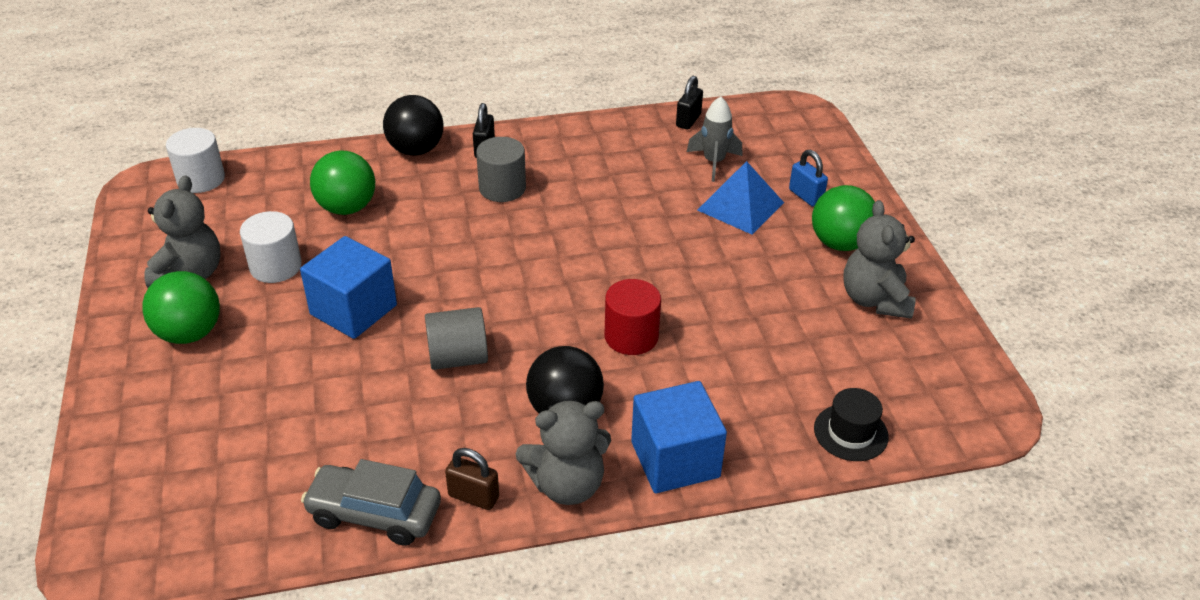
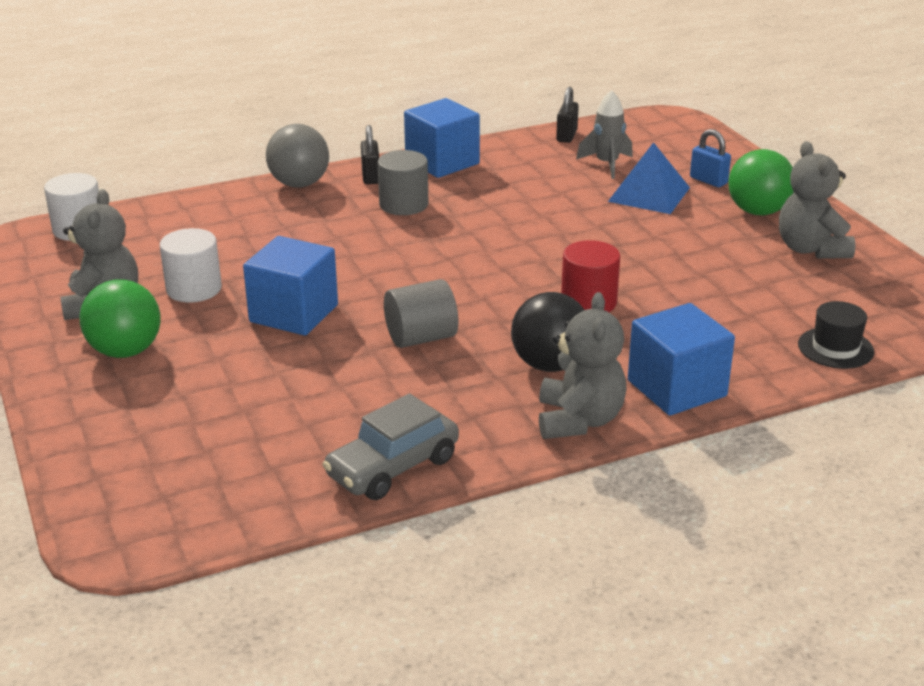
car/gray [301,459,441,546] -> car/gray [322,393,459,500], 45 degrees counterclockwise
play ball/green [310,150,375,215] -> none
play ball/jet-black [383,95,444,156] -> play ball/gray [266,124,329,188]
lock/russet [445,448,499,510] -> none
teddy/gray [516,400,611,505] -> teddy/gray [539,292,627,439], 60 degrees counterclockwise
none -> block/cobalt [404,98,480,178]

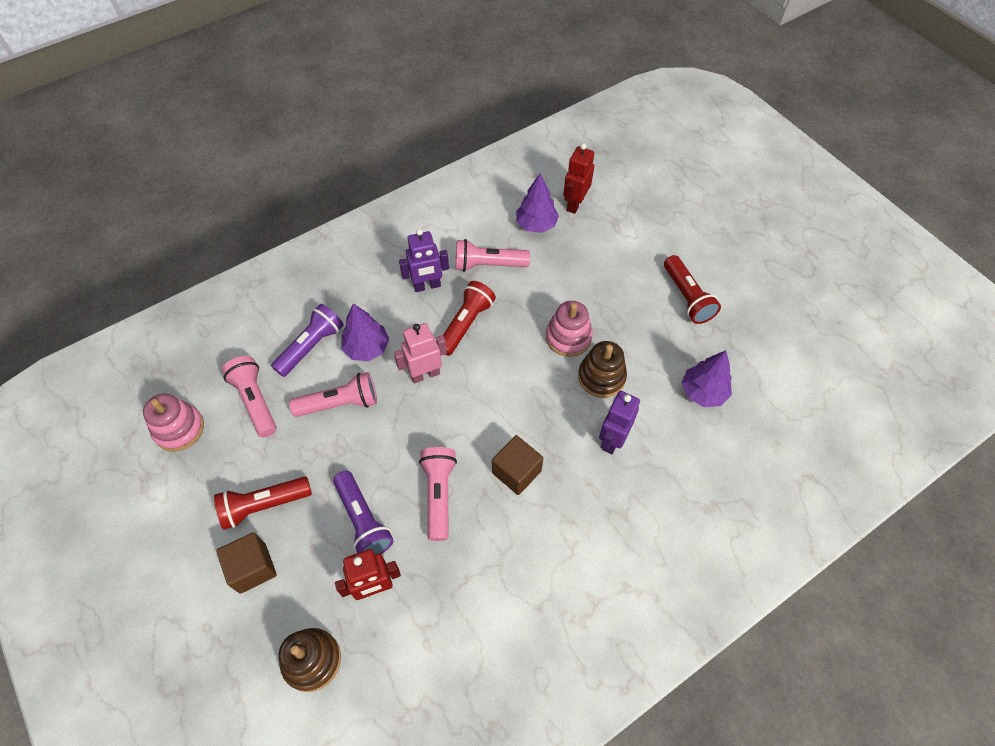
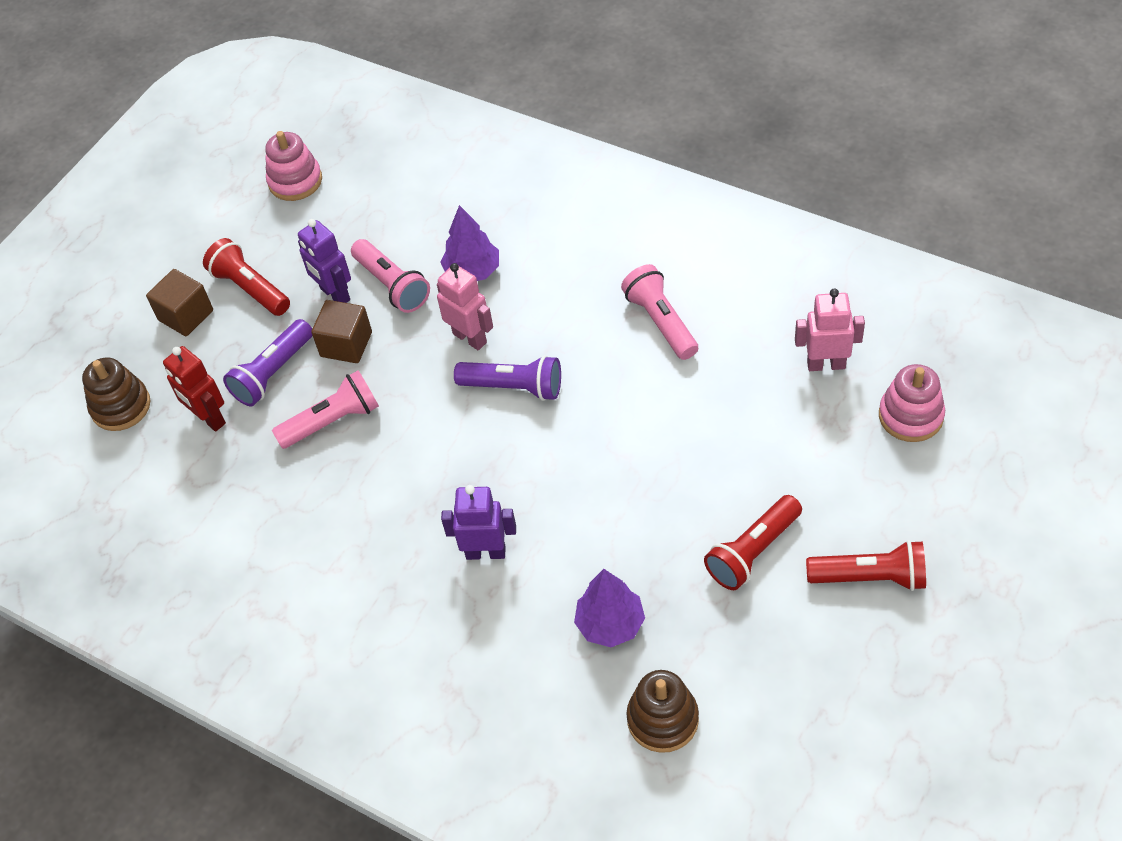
torch/rosy [222,356,277,438] -> none
torch/royal purple [271,304,344,377] -> torch/royal purple [454,355,561,401], relocated
toy robot/royal purple [399,229,449,292] -> toy robot/royal purple [298,219,351,303], relocated
torch/red [443,281,496,356] -> torch/red [806,540,926,591], relocated
block/russet [492,435,543,495] -> block/russet [311,300,372,363], relocated
fir tree/royal purple [516,173,559,233] -> none
stacking rings/rosy [546,301,593,357] -> stacking rings/rosy [879,364,945,442], relocated
toy robot/red [563,143,594,214] -> toy robot/rosy [795,289,865,371]
stacking rings/russet [578,341,627,398] -> stacking rings/russet [626,670,699,753], relocated

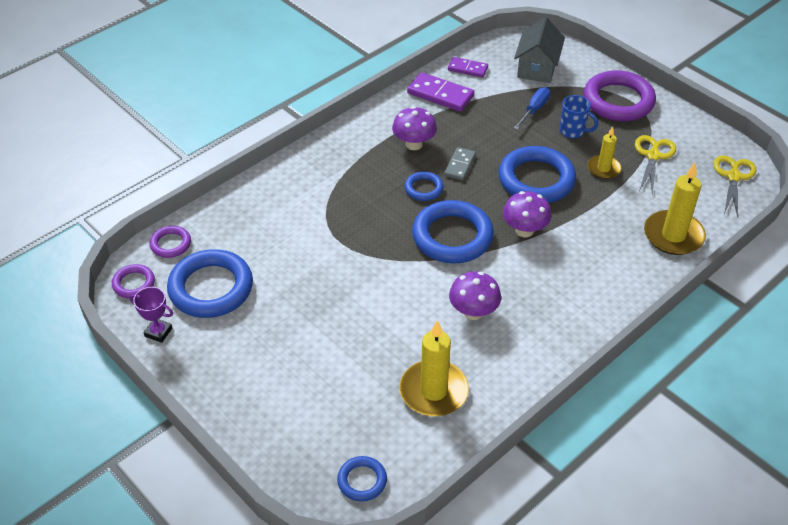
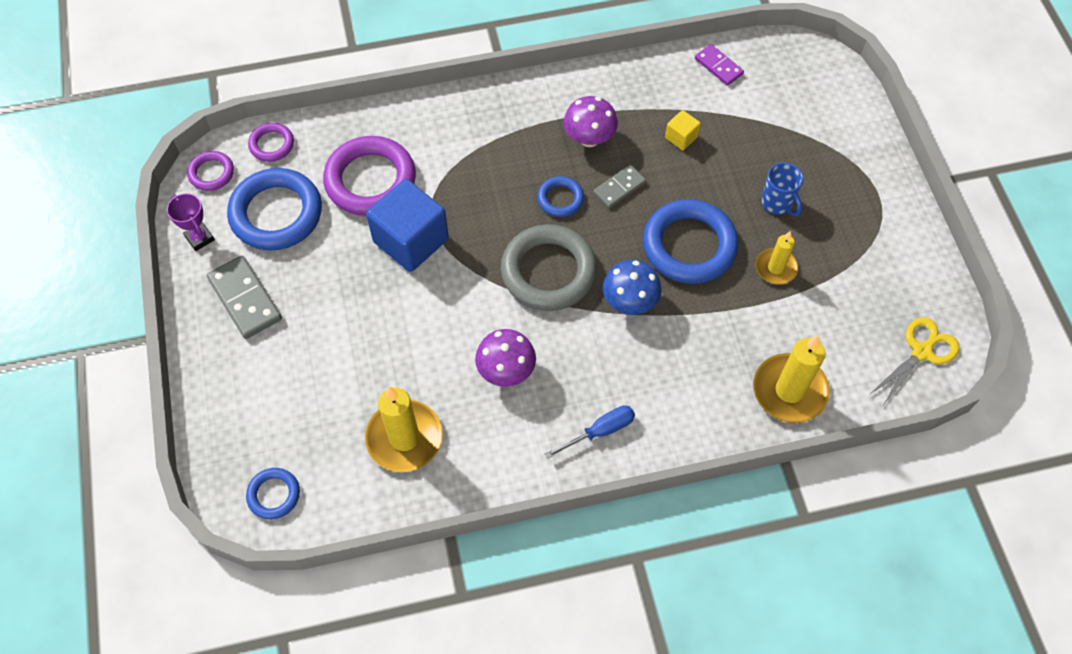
domino tile/royal purple [407,72,474,112] -> none
hoop/cobalt [412,200,494,263] -> hoop/gray [500,224,597,311]
fungus/royal purple [503,191,551,237] -> fungus/cobalt [603,260,662,315]
house/gray [514,17,565,83] -> none
flat screwdriver/cobalt [514,87,550,130] -> flat screwdriver/cobalt [545,405,635,459], relocated
hoop/royal purple [584,70,656,121] -> hoop/royal purple [323,136,416,216], relocated
scissors/golden [635,135,676,194] -> none
none -> domino tile/gray [207,256,282,339]
none -> block/cobalt [366,179,449,272]
none -> block/golden [665,110,701,150]

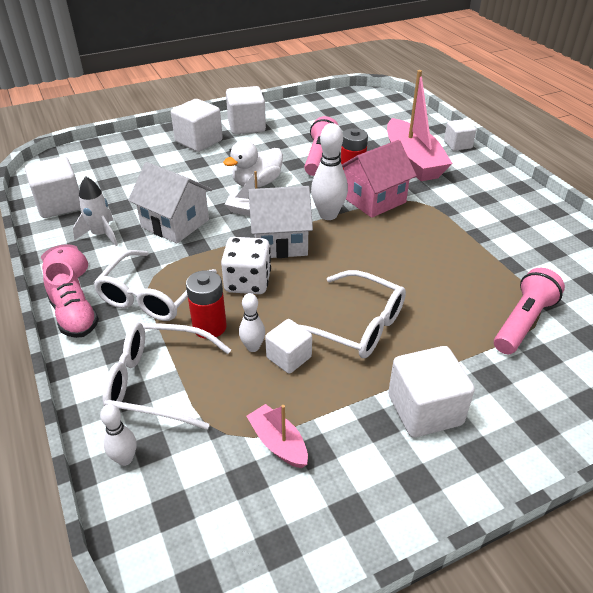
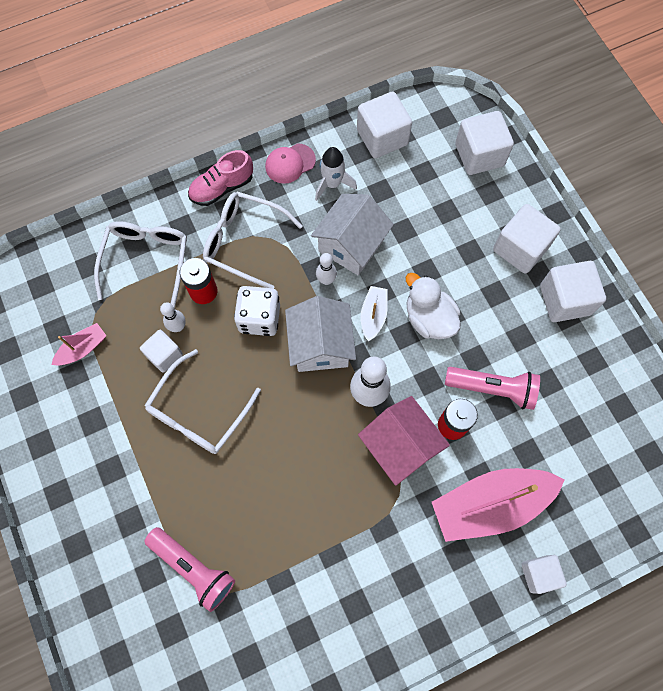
bowling pin/pure white [100,404,137,466] -> bowling pin/pure white [316,253,337,285], relocated
block/pure white [388,346,475,437] -> block/pure white [455,111,514,175], relocated

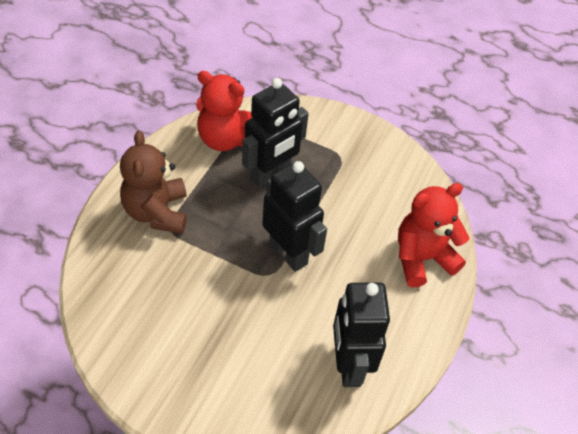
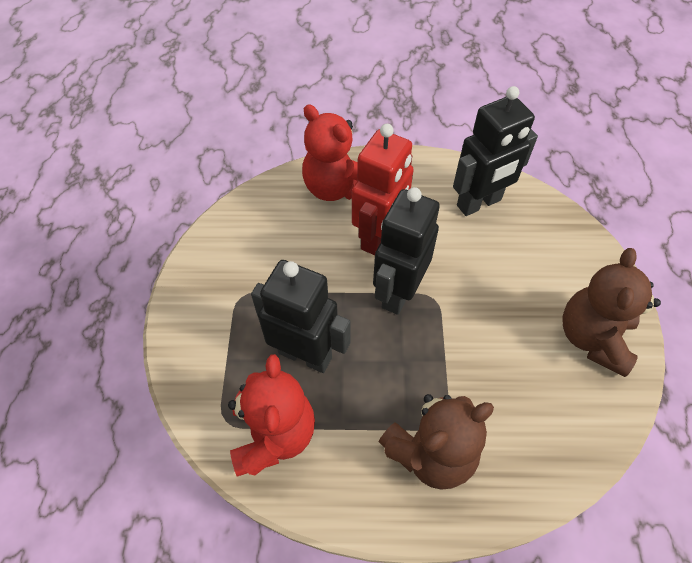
none -> toy robot/red [352,124,414,255]
none -> teddy/russet [562,248,661,377]

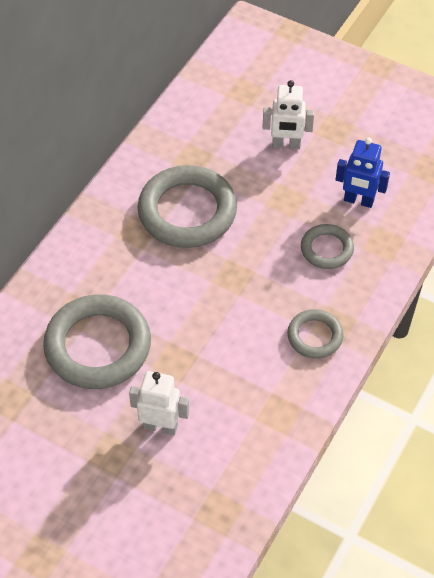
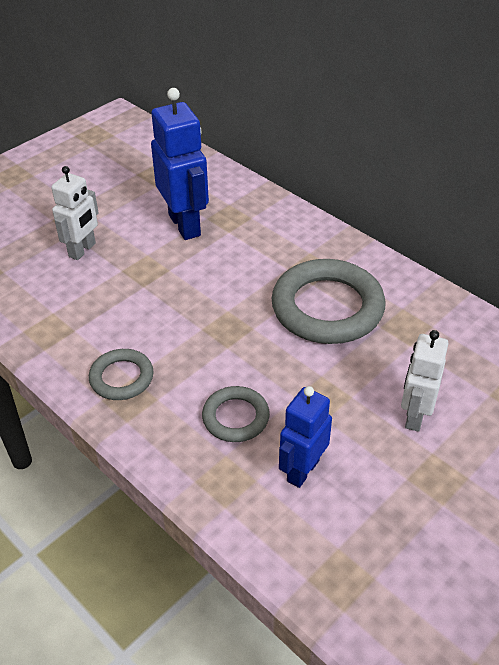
hoop/gray [43,294,151,389] -> toy robot/cobalt [151,88,209,240]

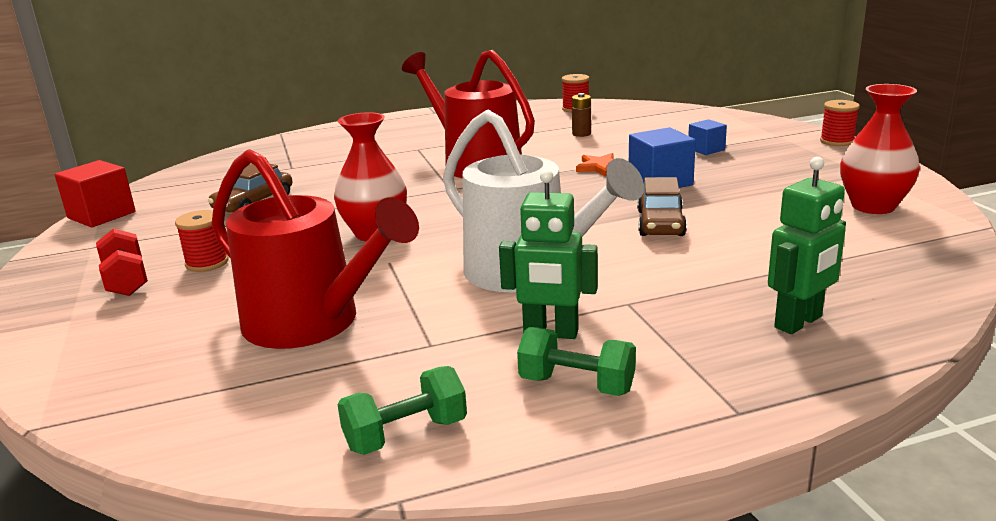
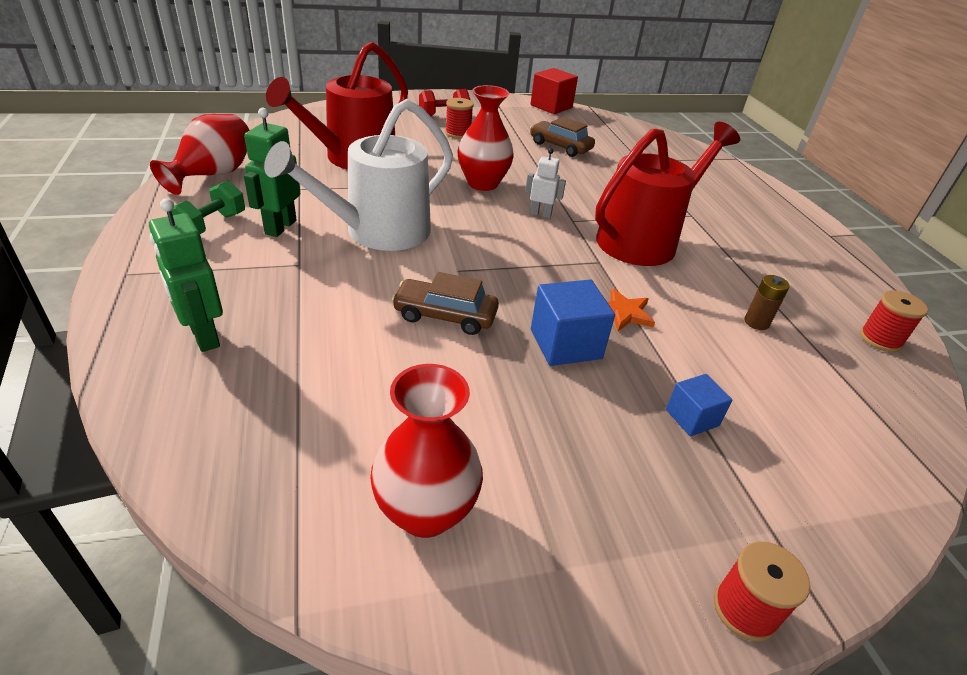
dumbbell/green [337,366,467,455] -> flower vase/red [150,114,249,195]
none -> toy robot/pure white [525,148,566,218]

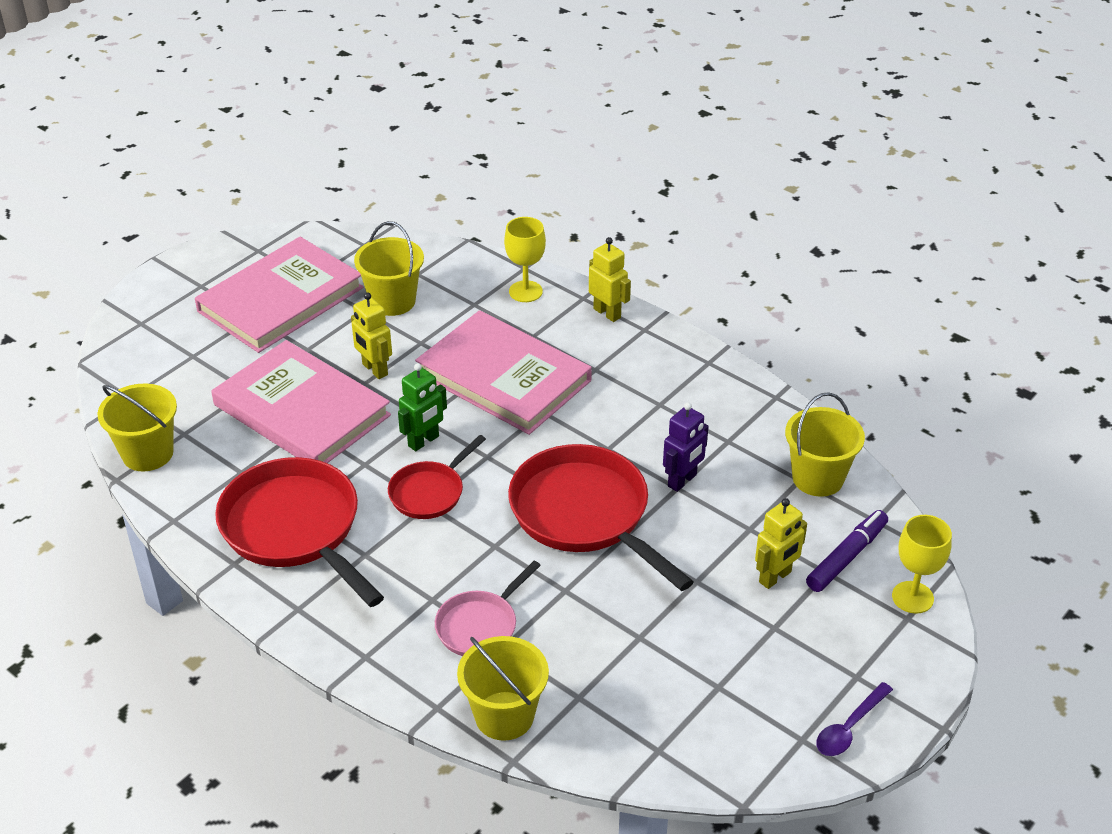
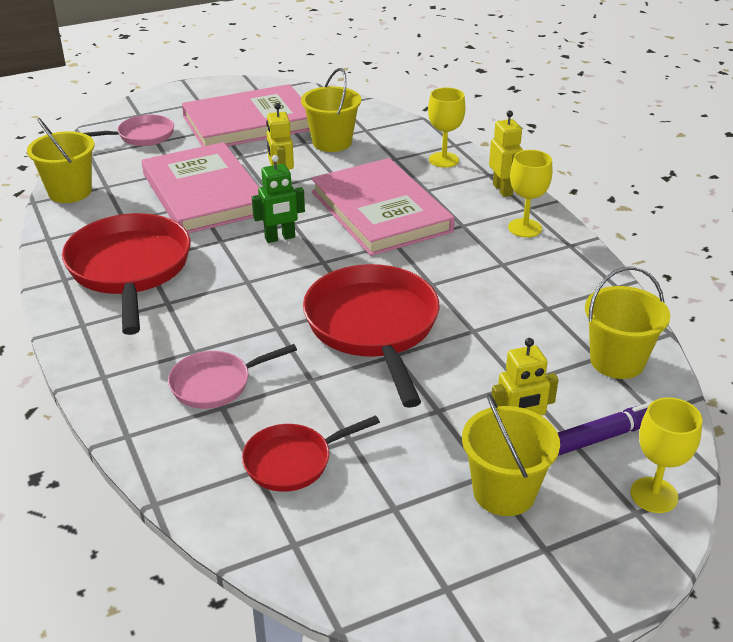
skillet/red [388,435,486,519] -> skillet/red [242,415,380,492], relocated
pail/golden [457,636,549,741] -> pail/golden [462,393,560,516], relocated
toy robot/royal purple [663,402,709,492] -> none
tablespoon/royal purple [816,682,893,756] -> none
none -> skillet/rosy [84,115,174,146]
none -> chalice/golden [508,150,552,238]

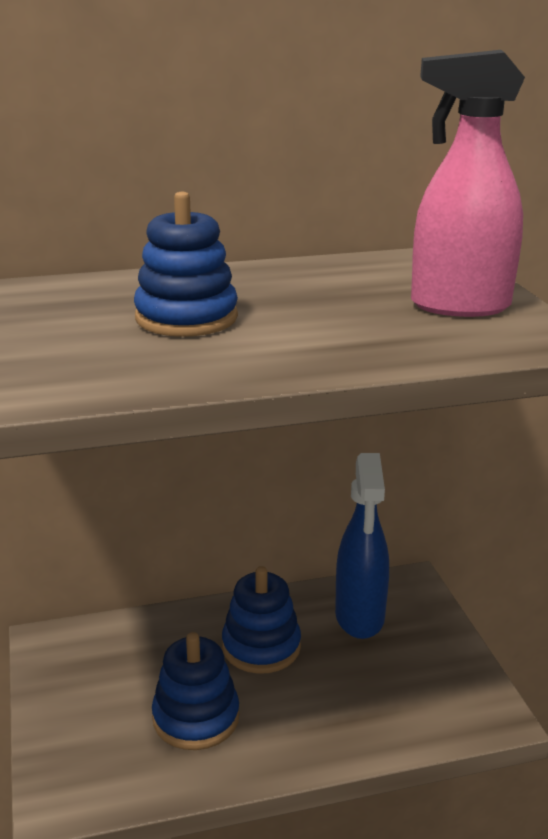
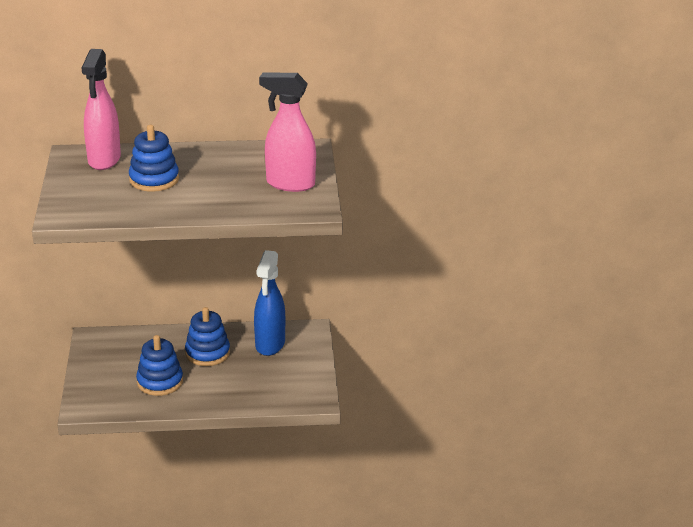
none -> sprayer/rosy [82,49,121,170]

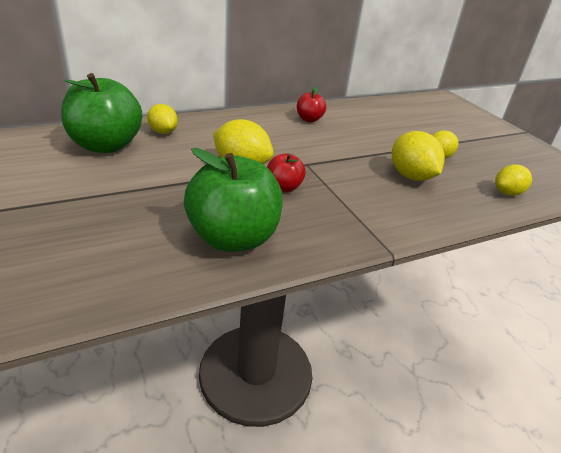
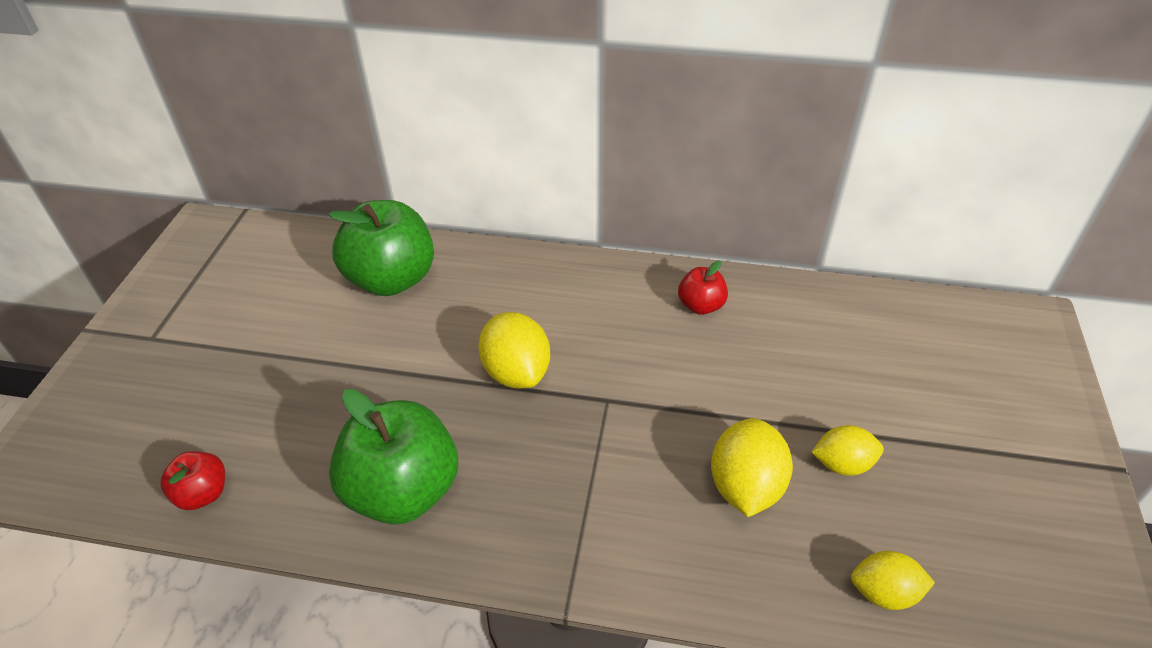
lemon/golden [147,104,178,134] -> none
toy apple/red [267,154,306,192] -> toy apple/red [160,451,225,510], relocated

